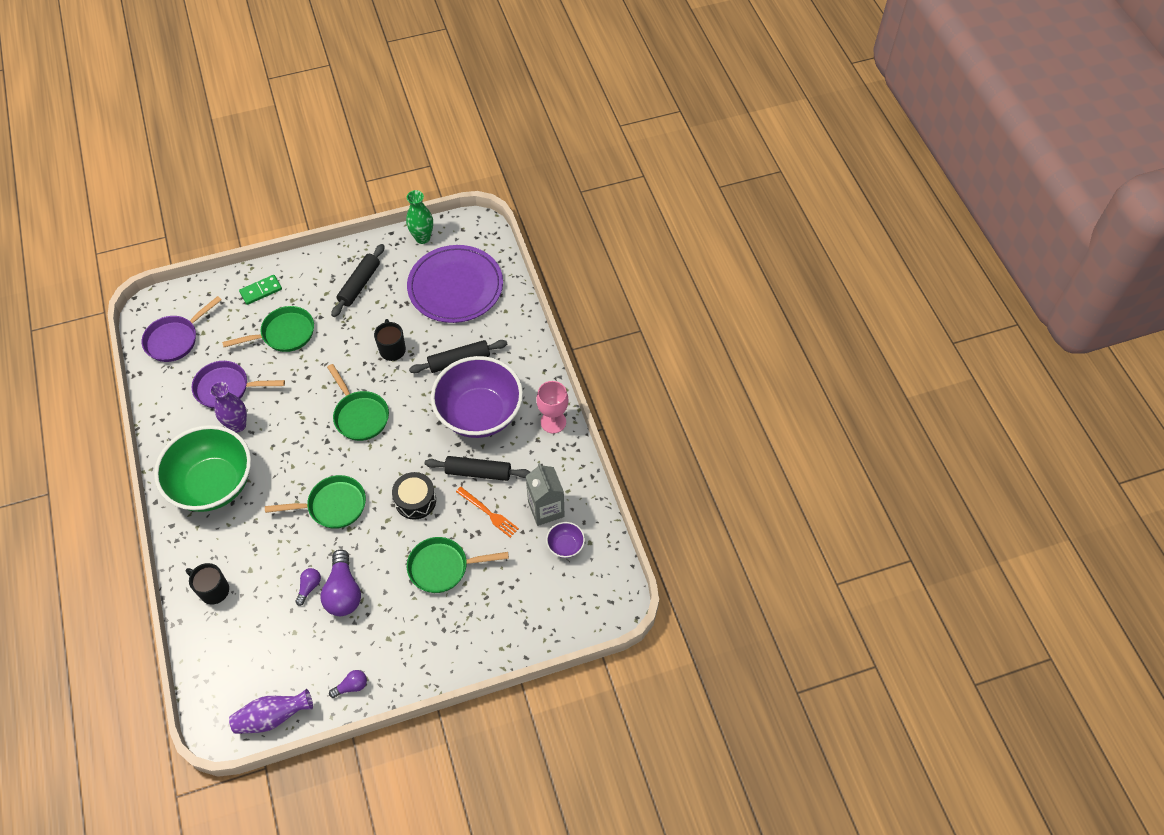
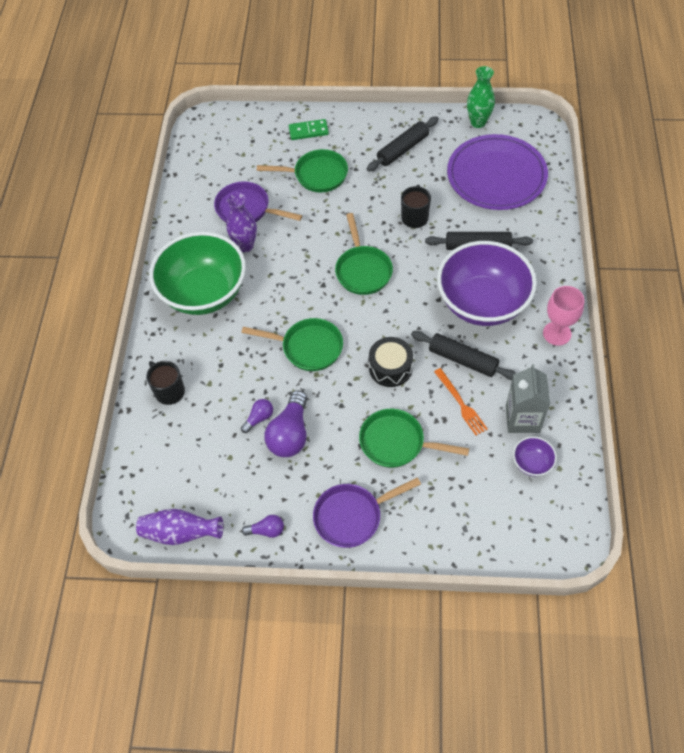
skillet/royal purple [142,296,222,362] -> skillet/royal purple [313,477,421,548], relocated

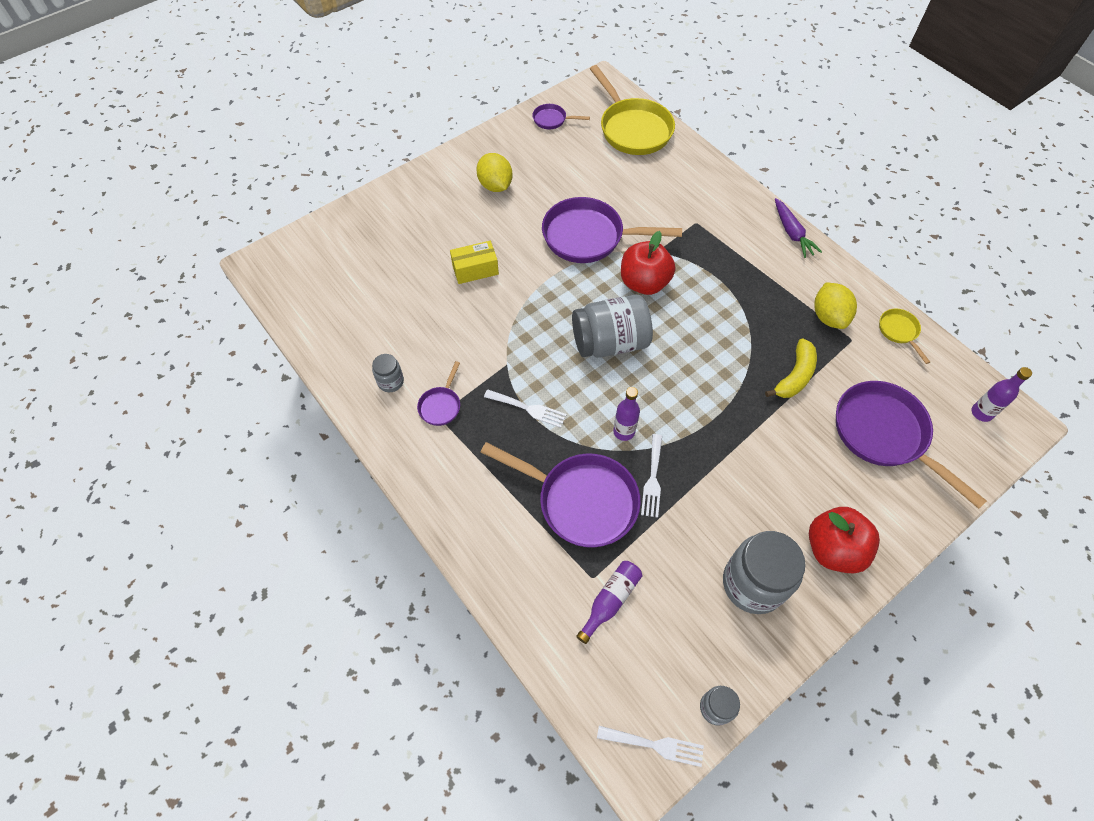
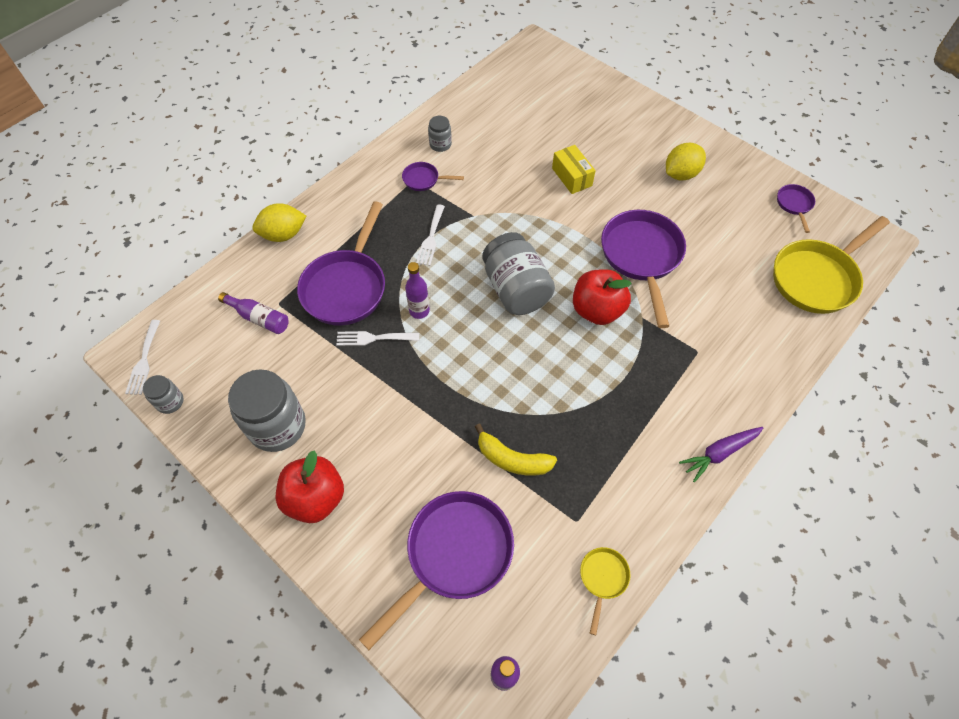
lemon/golden [814,282,857,329] -> lemon/golden [252,203,306,242], relocated
skillet/golden [879,309,930,364] -> skillet/golden [580,547,631,635], 45 degrees counterclockwise

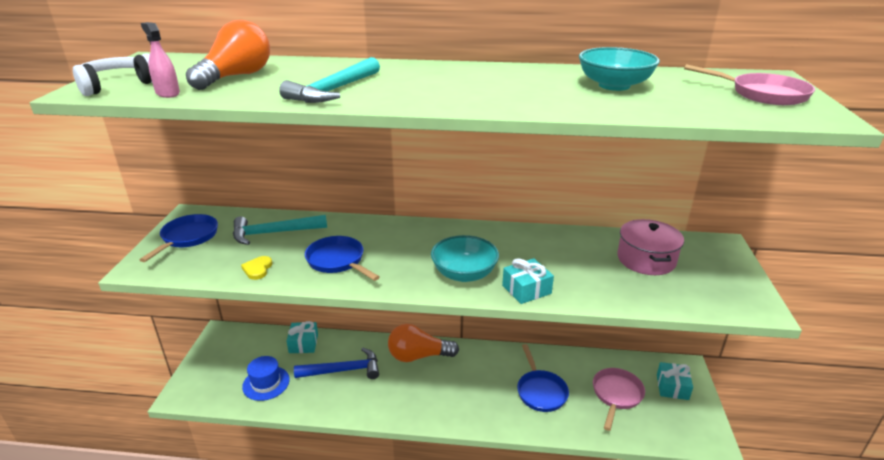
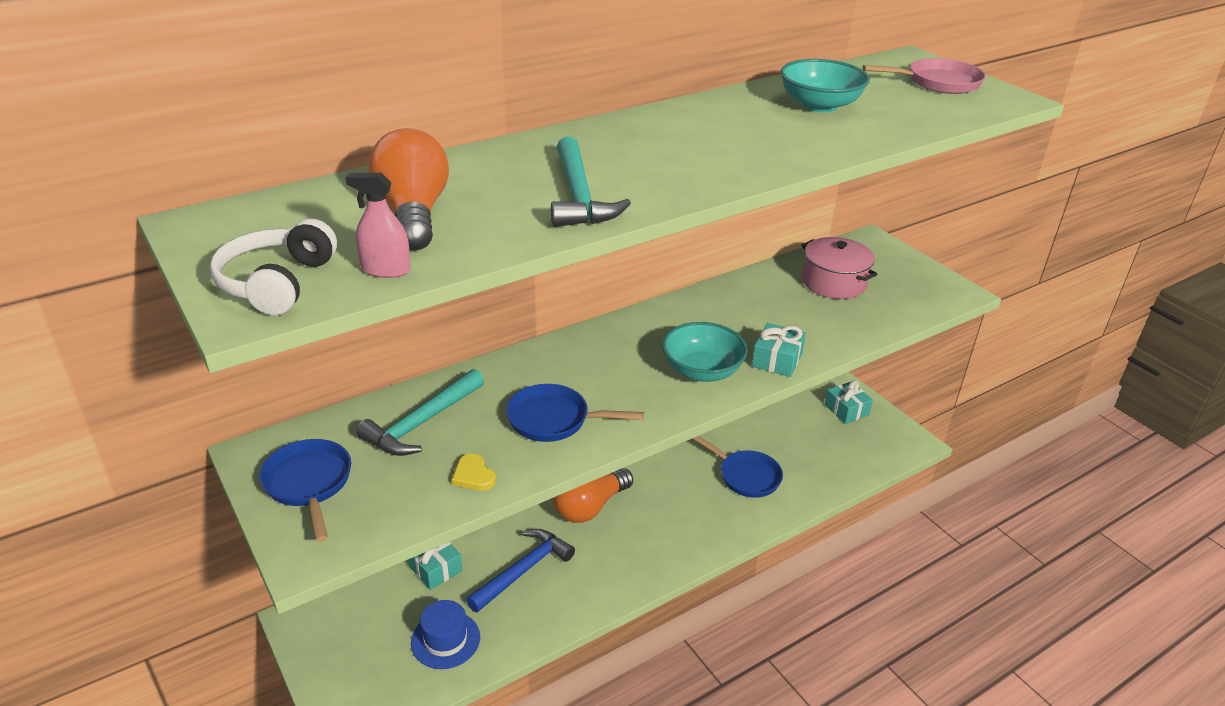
skillet/rosy [593,368,645,431] -> none

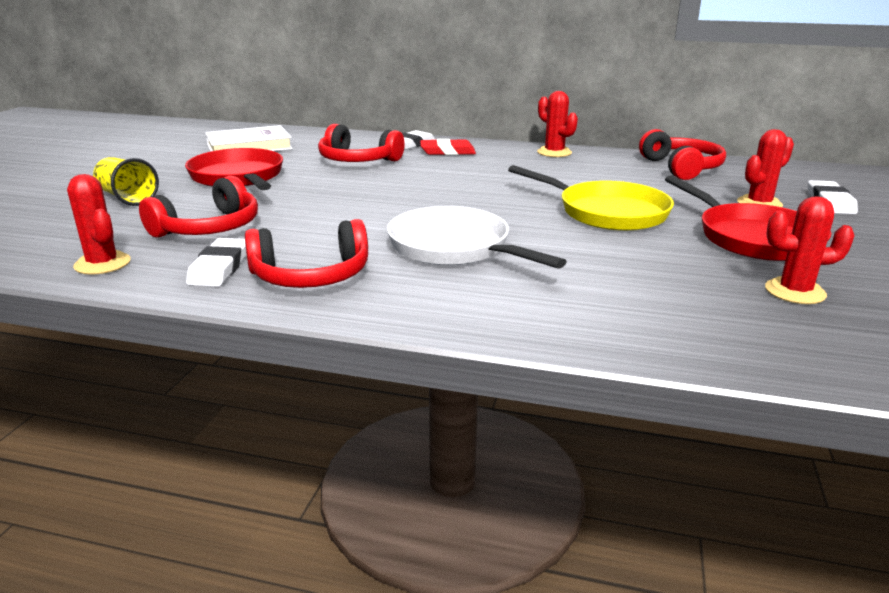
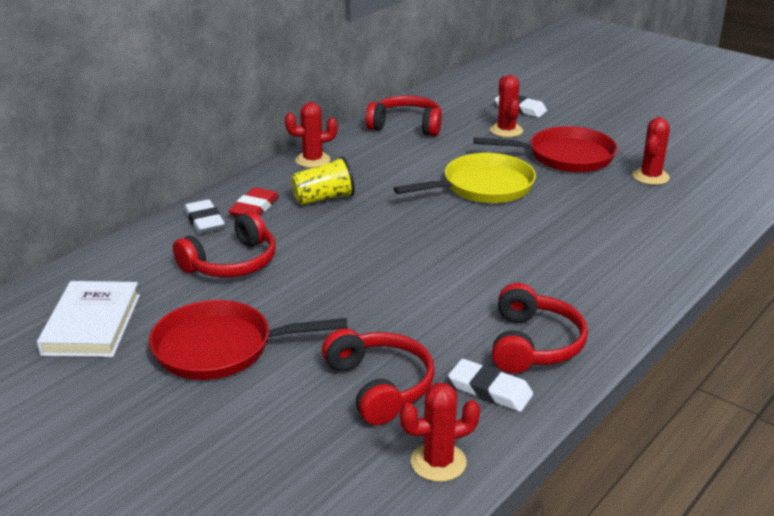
beaker/golden [93,157,159,206] -> beaker/golden [291,156,355,205], relocated
skillet/pure white [387,206,567,269] -> none

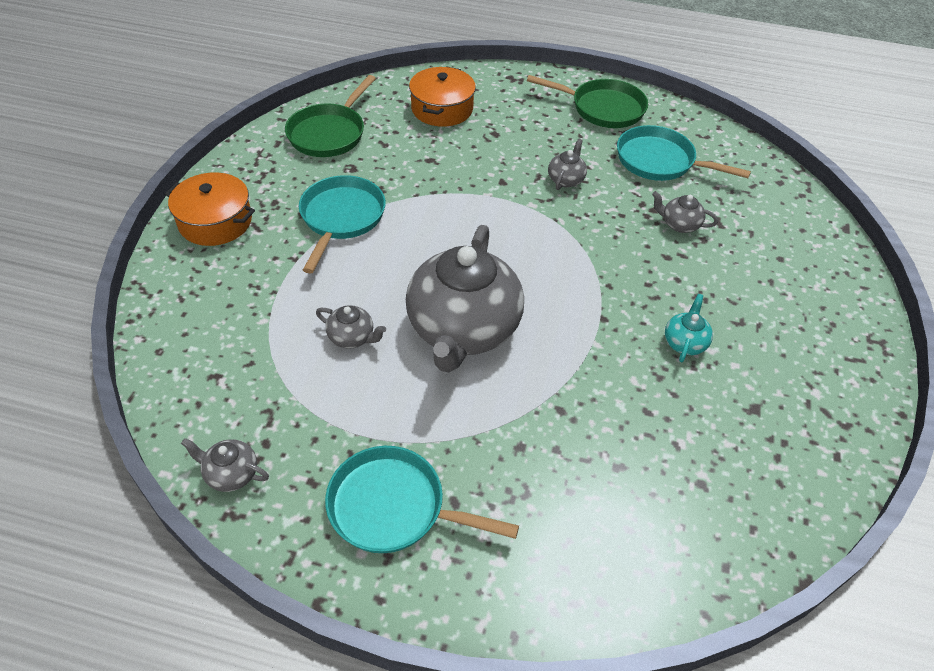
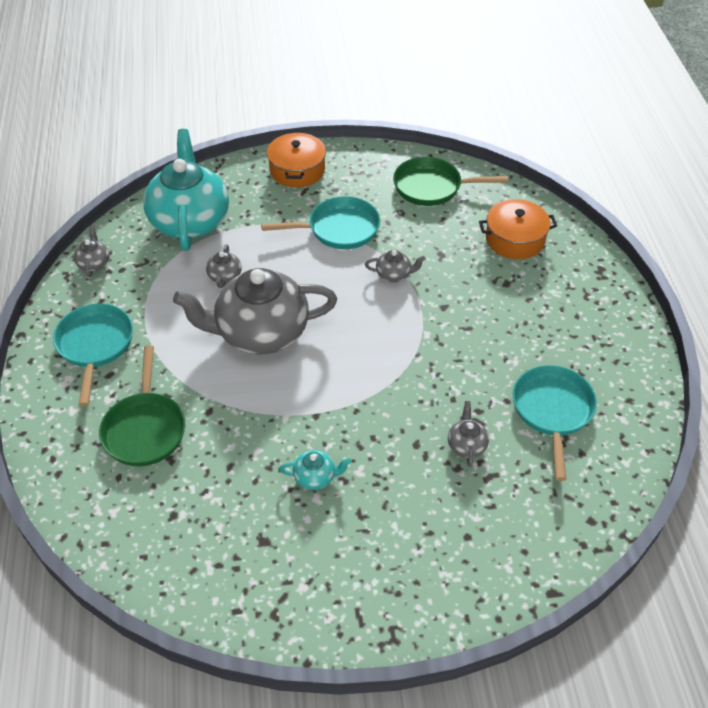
skillet/green [527,75,648,128] -> skillet/green [99,345,185,466], relocated
china teapot/gray [548,138,587,190] -> china teapot/gray [365,250,426,282], relocated
none -> china teapot/aqua [143,129,229,251]

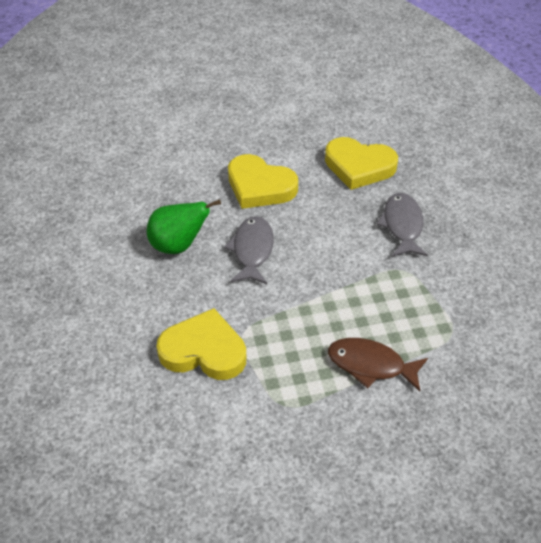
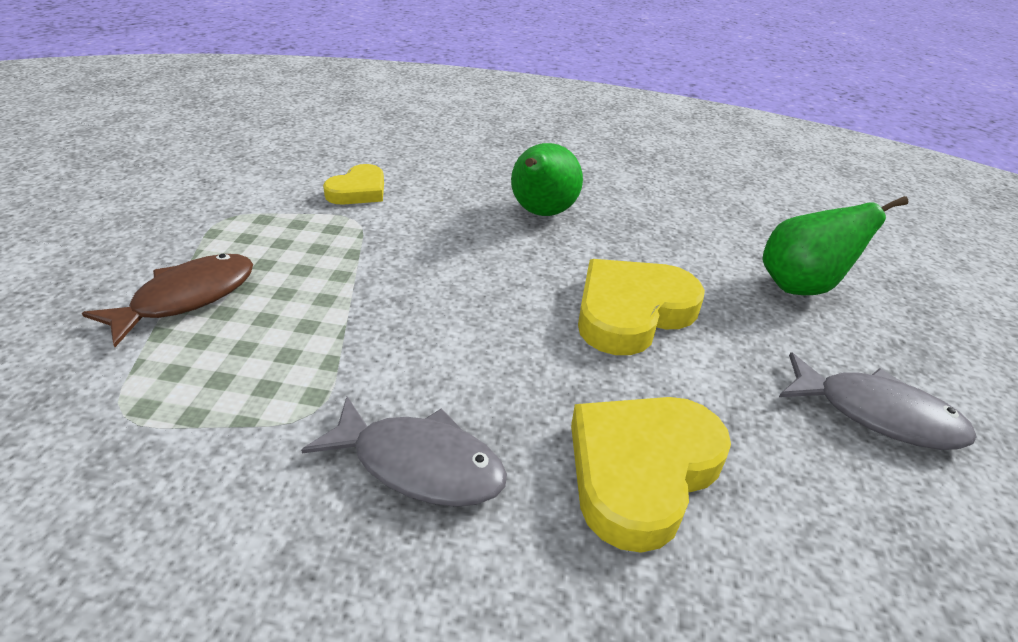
heart/golden [156,308,246,380] -> heart/golden [323,164,384,205], x0.60
fish figure/gray [224,216,274,284] -> fish figure/gray [779,352,977,450], relocated
none -> pear/green [762,196,908,295]

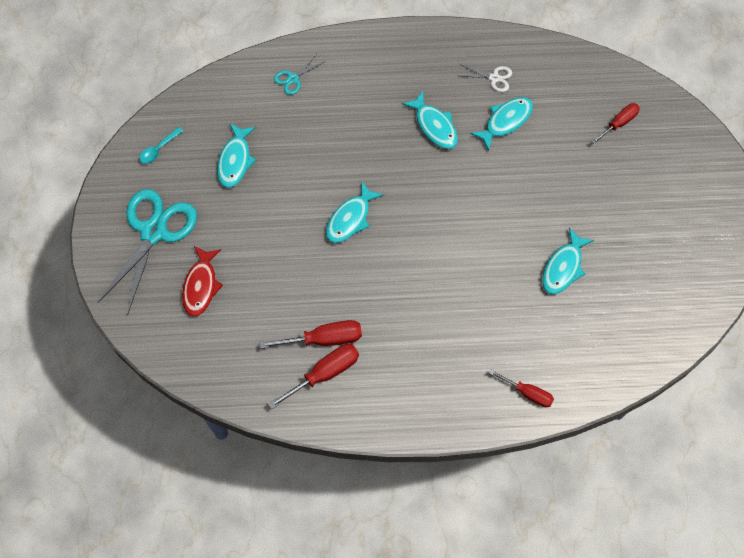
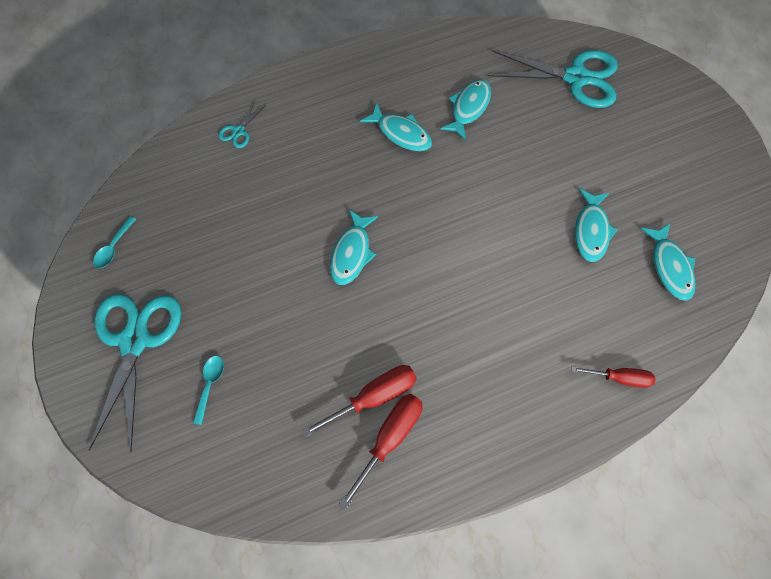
fish figure/red [182,246,223,317] -> tablespoon/aqua [193,356,224,425]
fish figure/aqua [217,123,256,188] -> fish figure/aqua [641,223,696,301], relocated
scissors/pure white [459,65,512,92] -> none
flat screwdriver/red [591,103,640,144] -> scissors/aqua [488,50,618,108]

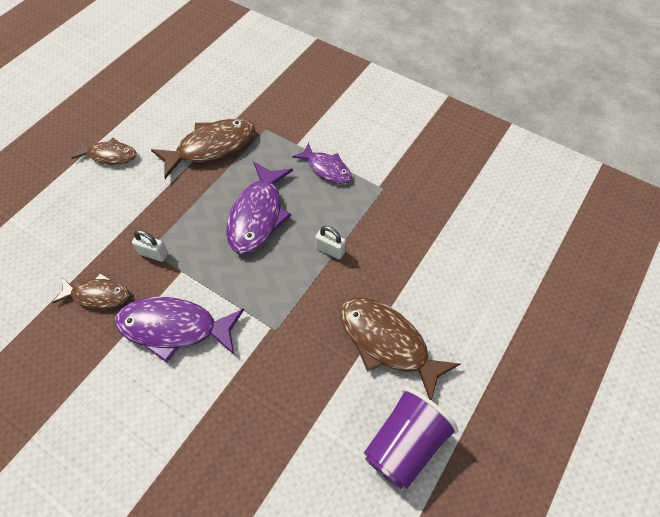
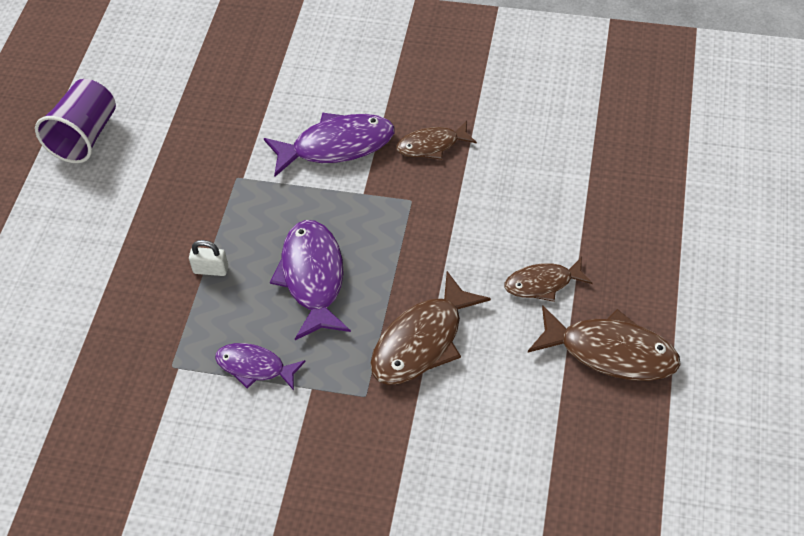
lock/pure white [132,230,168,262] -> none
fish figure/russet [340,297,460,401] -> fish figure/russet [528,305,681,381], relocated

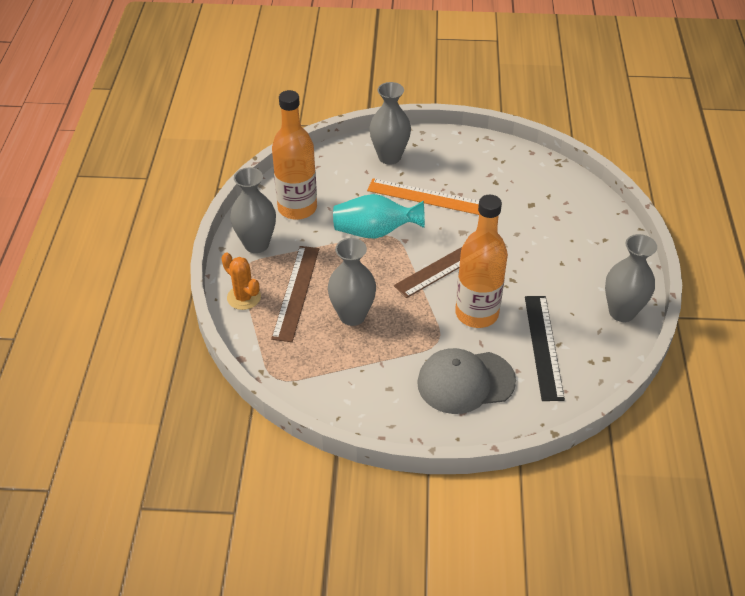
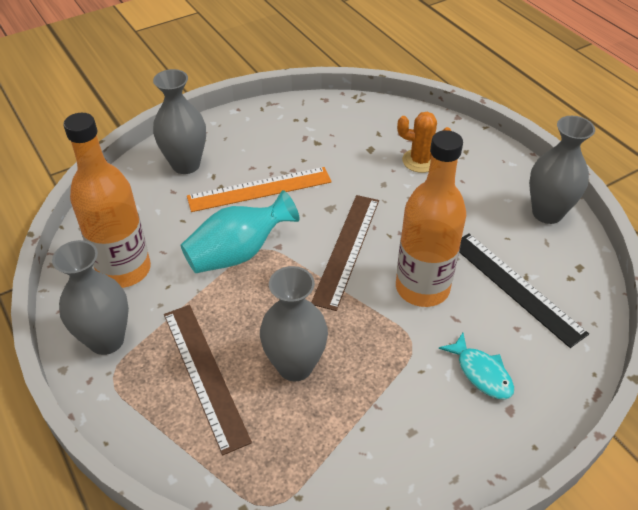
prickly plant/orange-coloured [222,252,261,310] -> prickly plant/orange-coloured [397,112,451,173], relocated
peaked cap/gray [417,348,516,414] -> fish figure/aqua [439,333,514,400]

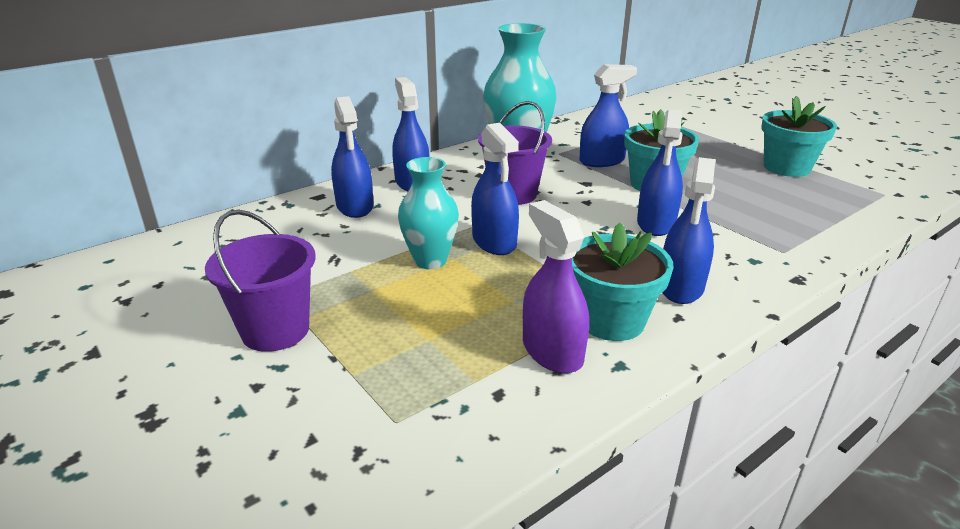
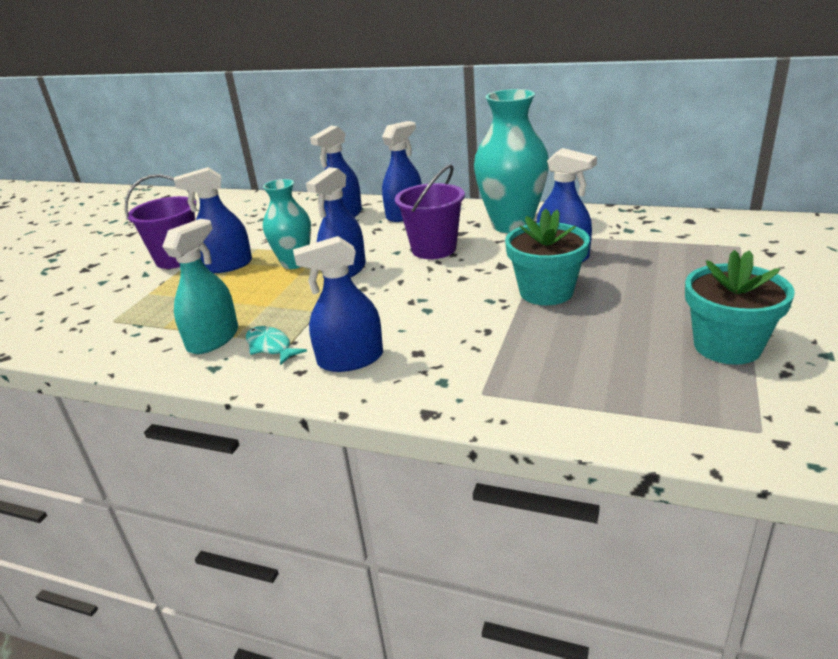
sprayer/royal purple [523,200,589,373] -> sprayer/aqua [162,219,238,354]
potted plant/aqua [572,223,674,341] -> fish figure/aqua [246,326,307,365]
sprayer/cobalt [637,109,683,236] -> sprayer/cobalt [174,167,252,273], relocated

